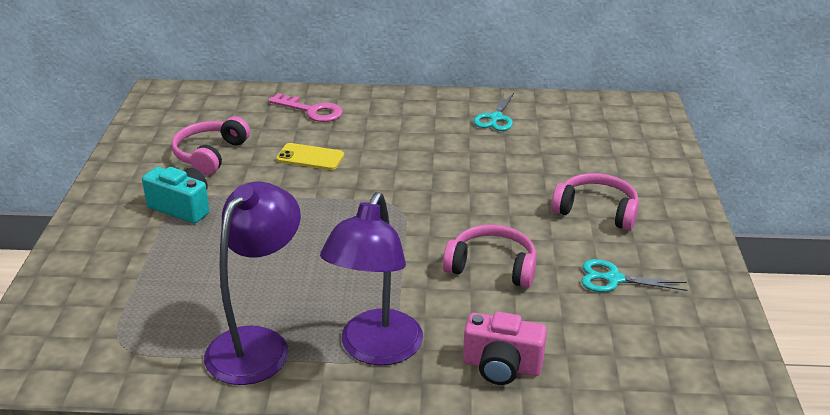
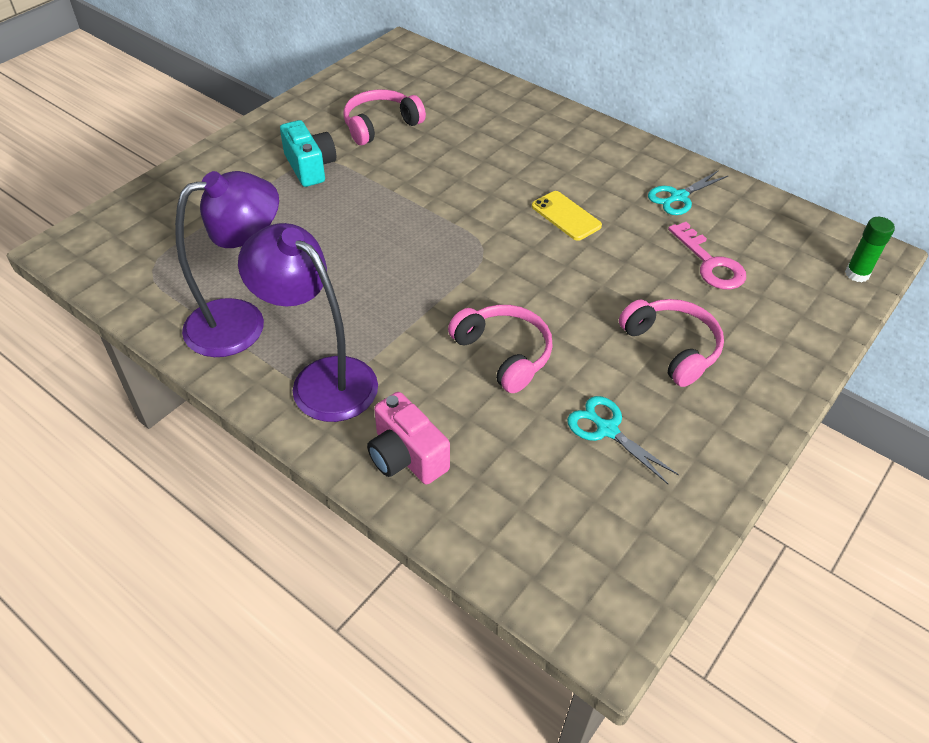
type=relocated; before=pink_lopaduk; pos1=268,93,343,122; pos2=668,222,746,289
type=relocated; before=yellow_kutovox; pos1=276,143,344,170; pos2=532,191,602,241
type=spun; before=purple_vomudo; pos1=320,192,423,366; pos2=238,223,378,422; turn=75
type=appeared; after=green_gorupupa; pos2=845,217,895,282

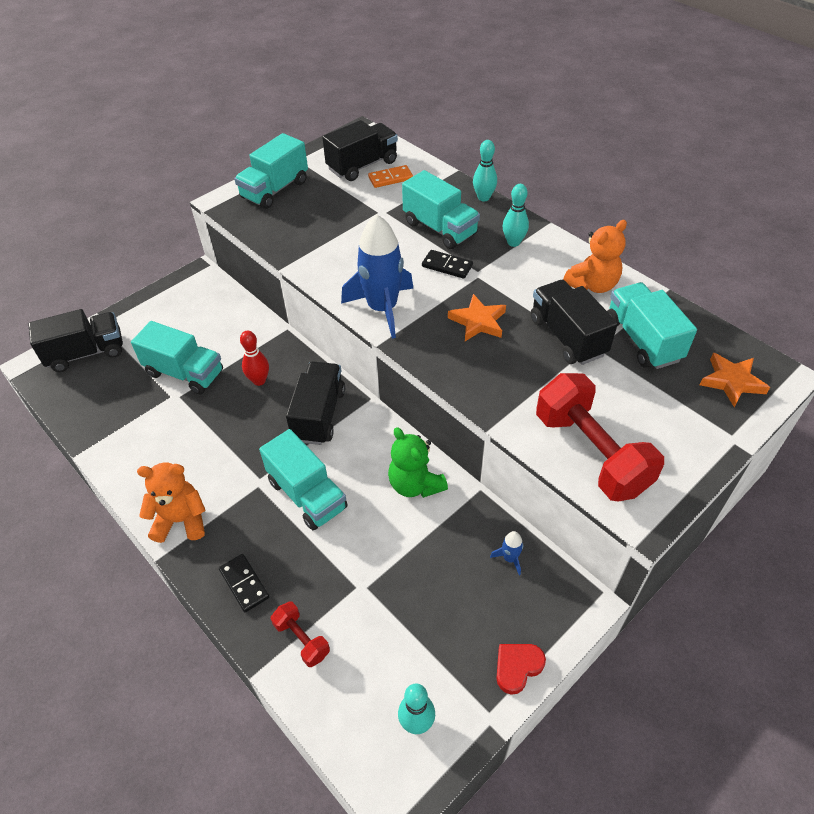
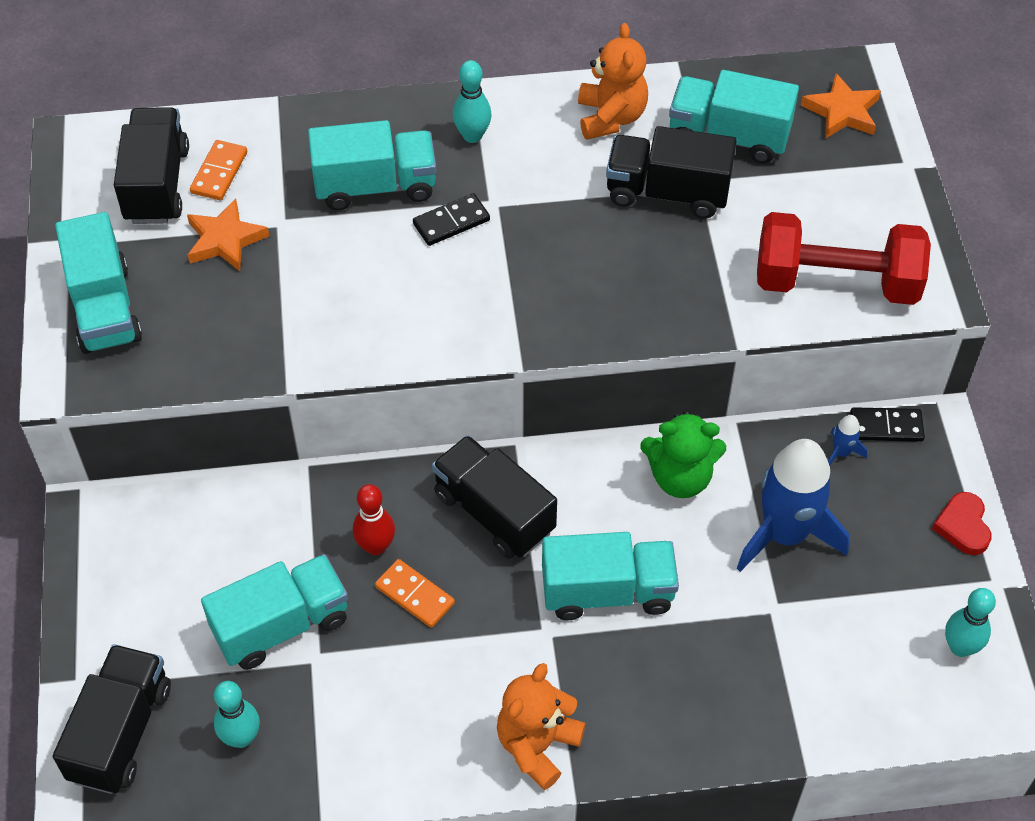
type=relocated; before=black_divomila; pos1=219,554,269,613; pos2=850,407,925,442
type=missing; before=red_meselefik; pos1=271,601,330,667
type=relocated; before=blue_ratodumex; pos1=341,214,414,339; pos2=737,439,849,572
type=relocated; before=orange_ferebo; pos1=448,294,506,341; pos2=187,199,269,271
type=relocated; before=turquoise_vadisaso; pos1=473,140,497,201; pos2=214,681,260,748
type=appeared; after=orange_divomila; pos2=375,559,455,628

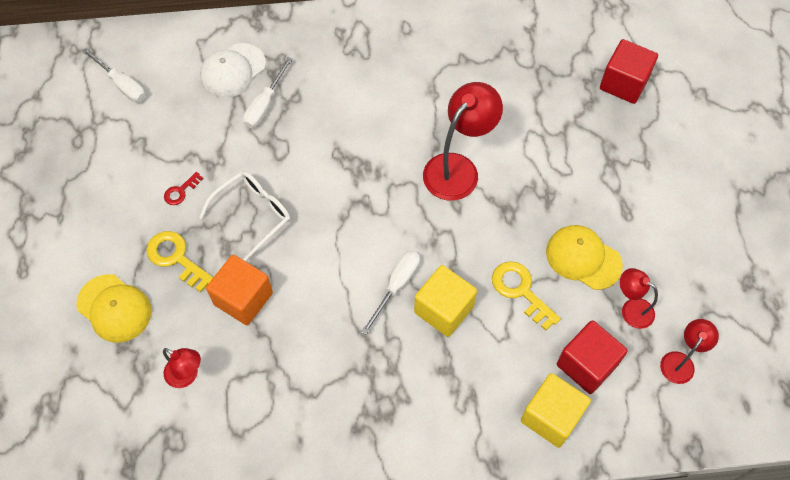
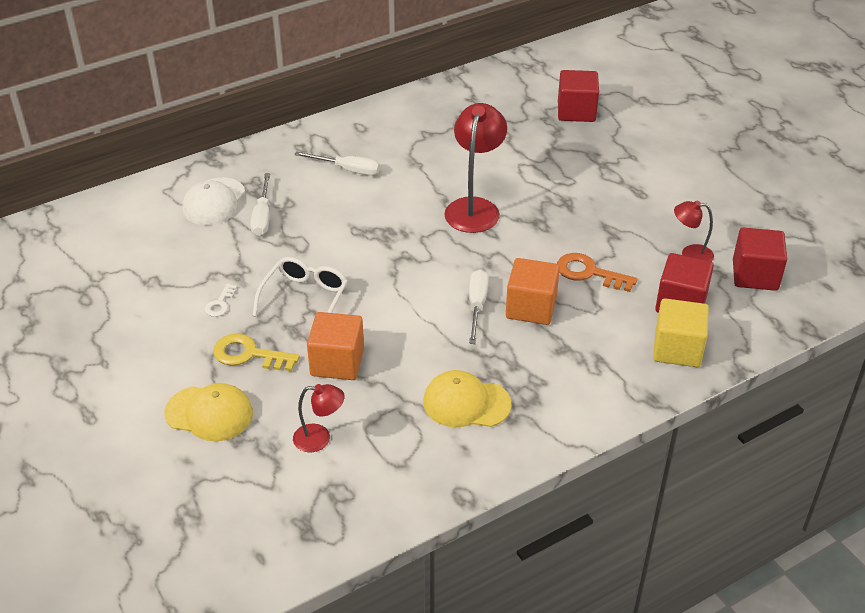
type=relocated; before=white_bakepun; pos1=82,48,146,102; pos2=294,151,380,176
type=colour; before=red_lopaduk; after=white_lopaduk; pos1=164,172,203,205; pos2=205,284,237,317
type=colour; before=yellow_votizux; after=orange_votizux; pos1=414,265,477,337; pos2=506,258,560,325
type=colour; before=yellow_lopaduk; after=orange_lopaduk; pos1=492,261,561,331; pos2=557,253,637,292
type=relocated; before=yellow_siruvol; pos1=546,225,623,290; pos2=423,370,511,427
type=exchanged; before=red_vomudo; after=red_votizux; pos1=660,319,719,384; pos2=733,228,787,291

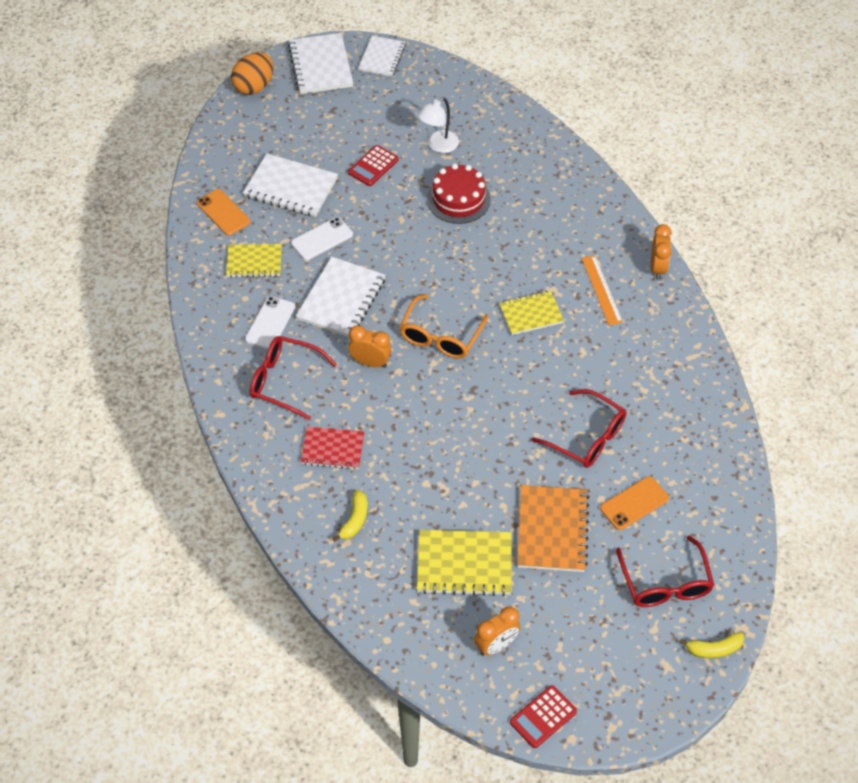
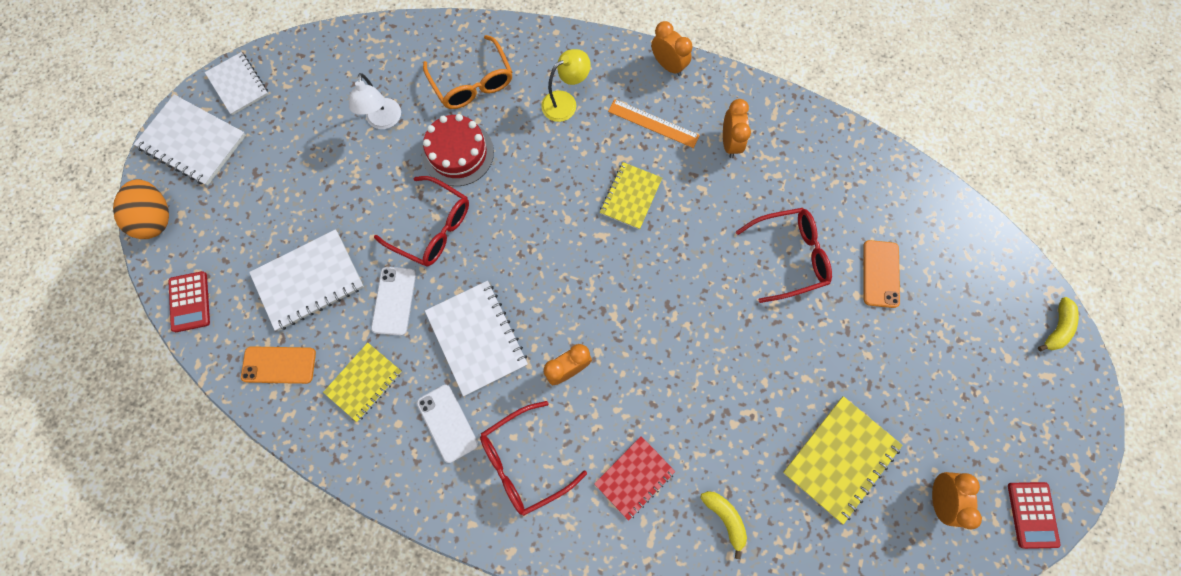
type=relocated; before=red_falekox; pos1=348,145,399,186; pos2=168,271,210,332
type=relocated; before=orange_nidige; pos1=399,294,489,359; pos2=423,35,512,109
type=missing; before=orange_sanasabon; pos1=517,485,589,572
type=relocated; before=red_nidige; pos1=616,535,714,607; pos2=374,176,469,267
type=appeared; after=yellow_vomudo; pos2=541,49,591,122
type=appeared; after=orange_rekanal; pos2=723,99,751,158

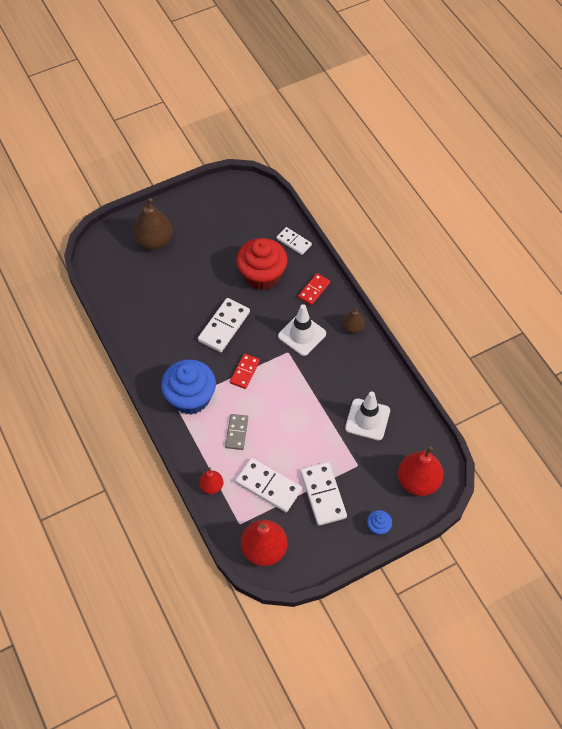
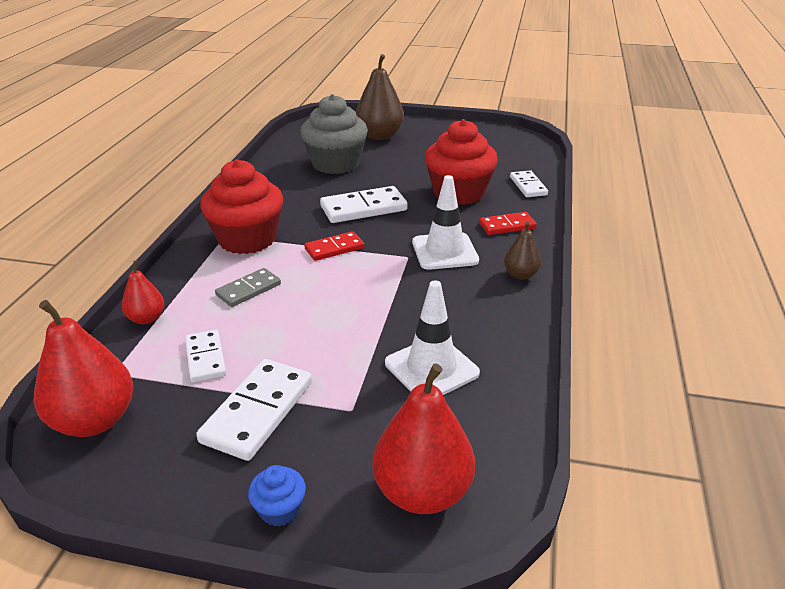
type=colour; before=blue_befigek; after=red_befigek; pos1=161,359,216,414; pos2=200,159,283,254
type=size; before=white_divomila; pos1=235,458,302,512; pos2=185,330,226,382; scale=0.62
type=appeared; after=grey_befigek; pos2=300,94,368,174

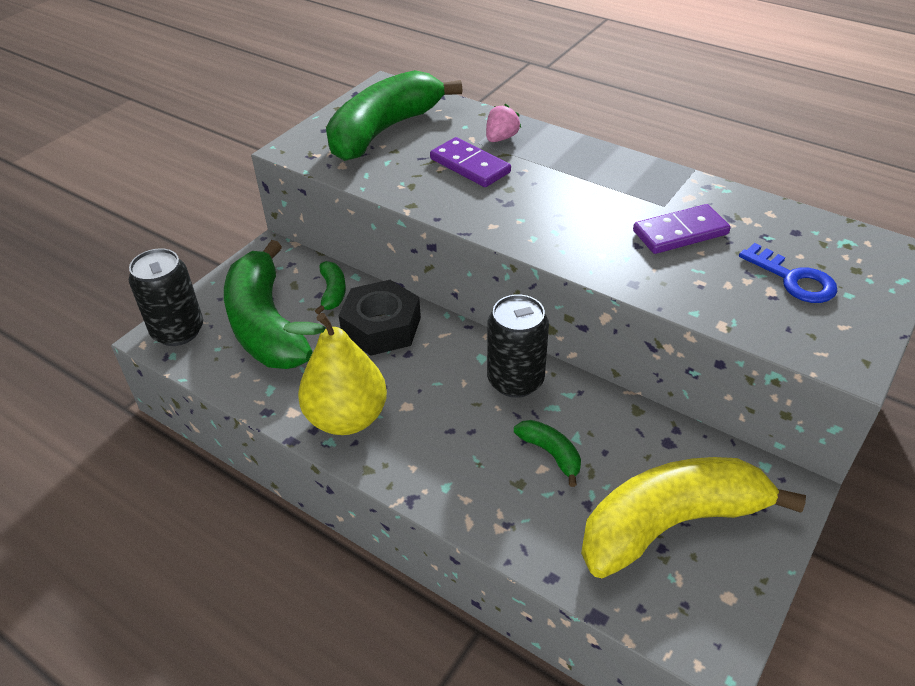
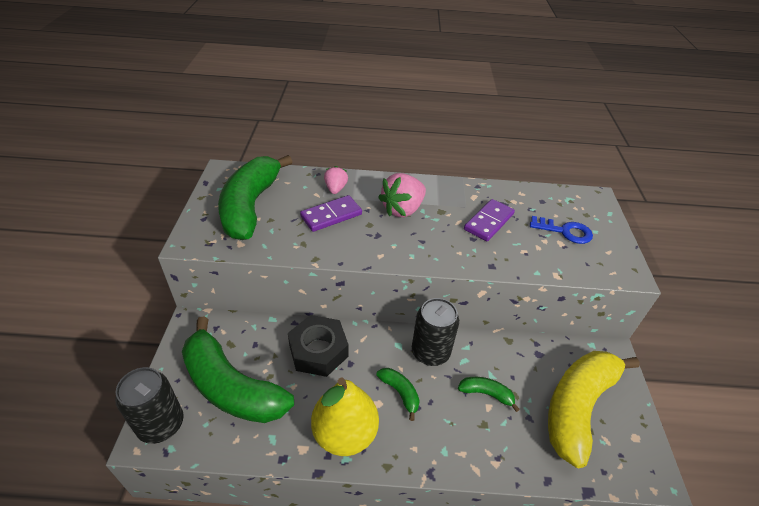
type=relocated; before=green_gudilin; pos1=315,261,346,314; pos2=376,368,420,421
type=spun; before=purple_divomila; pos1=430,137,511,187; pos2=300,195,362,232; turn=-45
type=appeared; after=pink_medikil; pos2=378,173,426,217

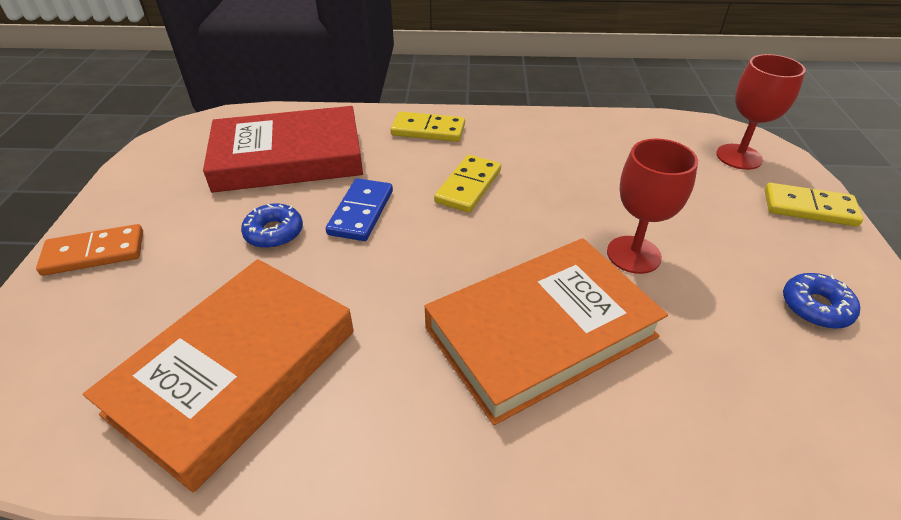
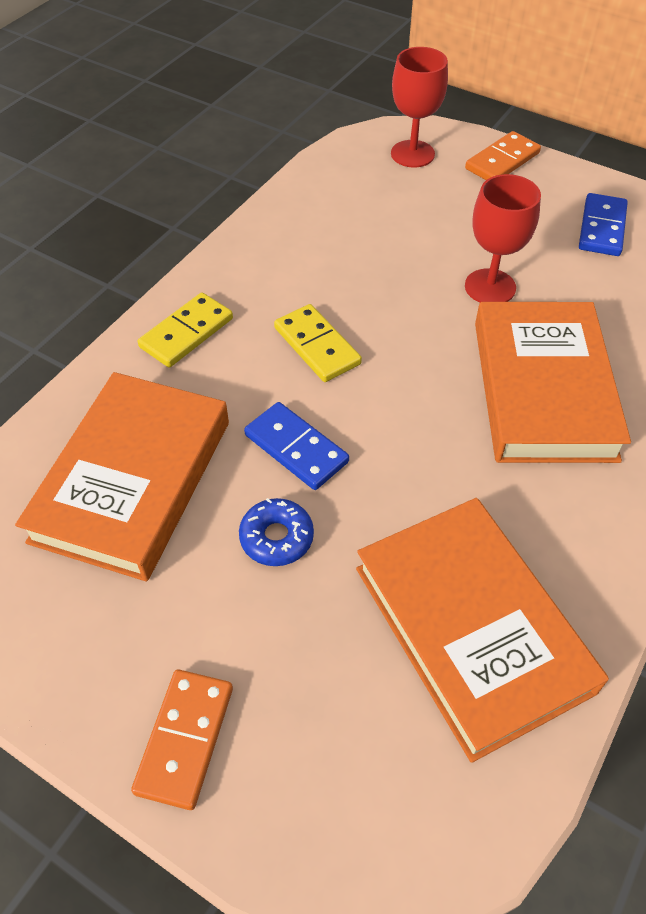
type=colour; before=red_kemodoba; after=orange_kemodoba; pos1=203,106,363,193; pos2=15,372,229,582
type=colour; before=yellow_divomila; after=orange_divomila; pos1=765,183,863,227; pos2=465,131,541,180
type=exchanged; before=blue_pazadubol; after=blue_divomila; pos1=783,273,860,329; pos2=579,193,628,256

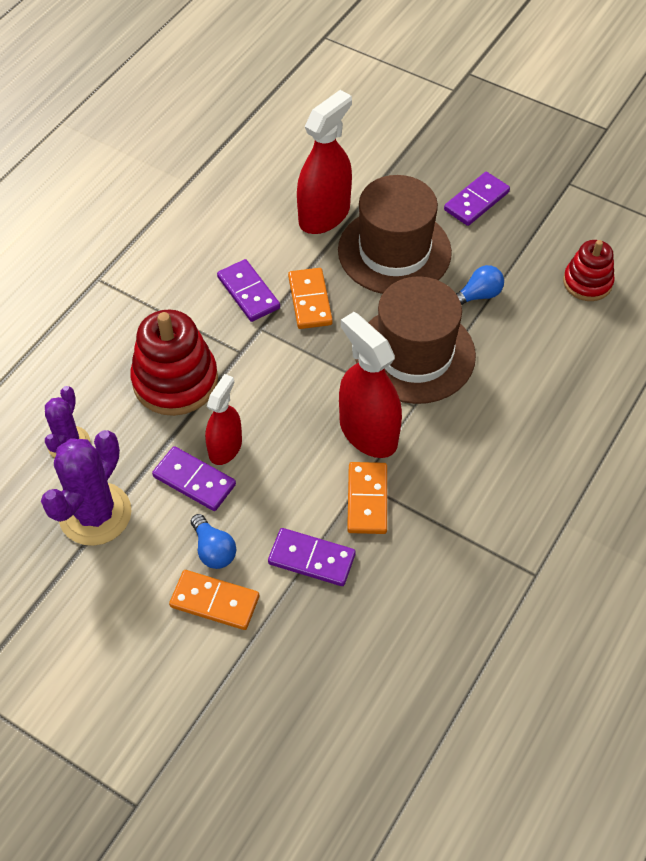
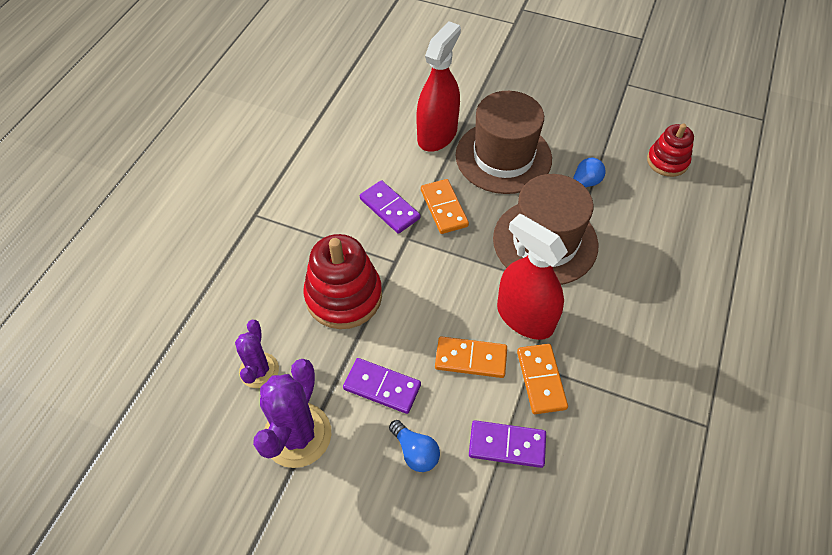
type=relocated; before=orange_divomila; pos1=169,570,259,630; pos2=435,336,507,378
type=missing; before=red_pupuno; pos1=205,374,242,465
type=missing; before=purple_divomila; pos1=444,172,510,226

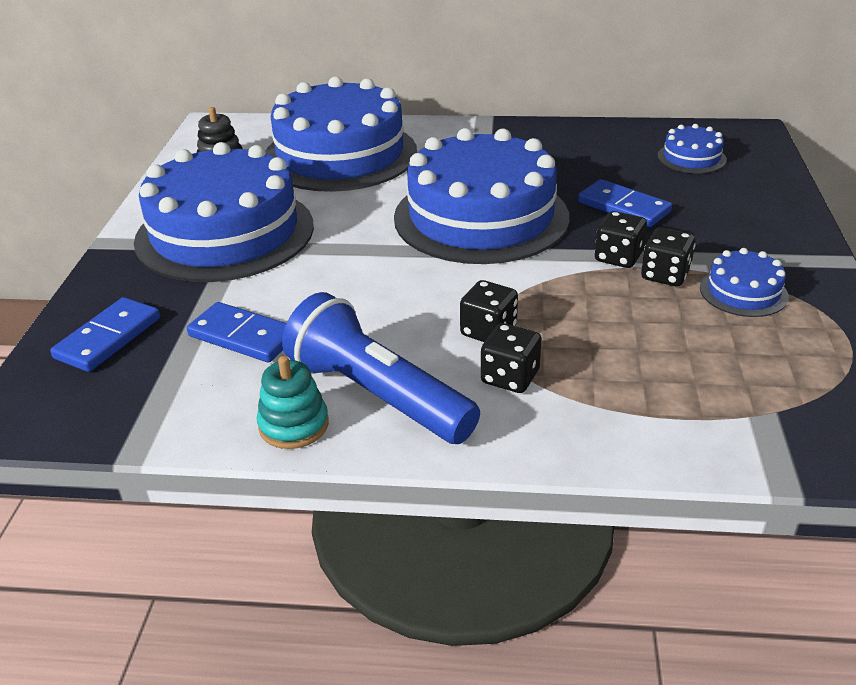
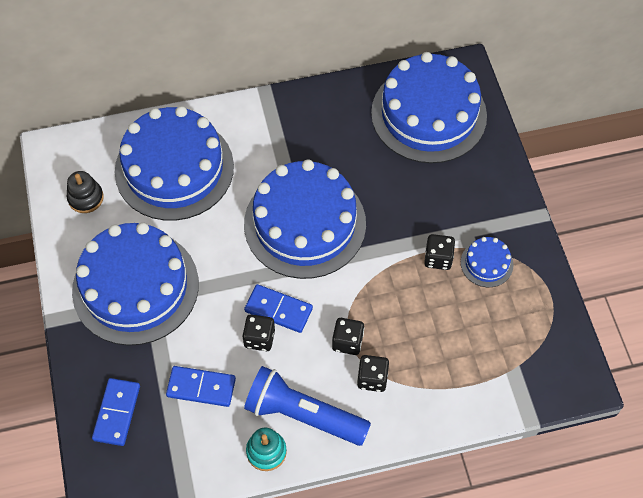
type=relocated; before=blue_divomila; pos1=578,179,672,227; pos2=244,284,313,333
type=relocated; before=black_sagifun; pos1=595,211,647,268; pos2=242,314,275,351
type=size; before=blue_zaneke; pos1=657,124,727,173; pos2=371,52,487,163; scale=2.37

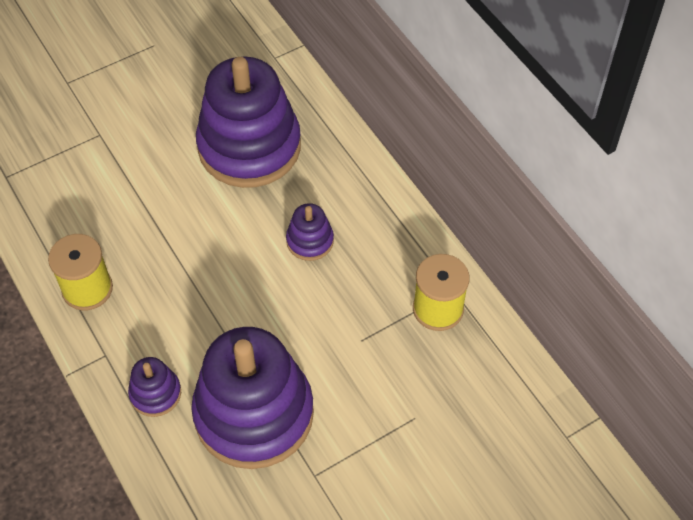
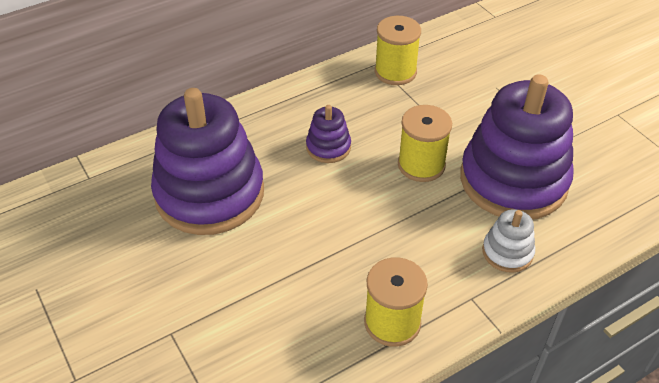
type=colour; before=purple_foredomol; after=white_foredomol; pos1=128,357,181,417; pos2=482,209,535,273
type=appeared; after=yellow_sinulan; pos2=398,105,452,182

